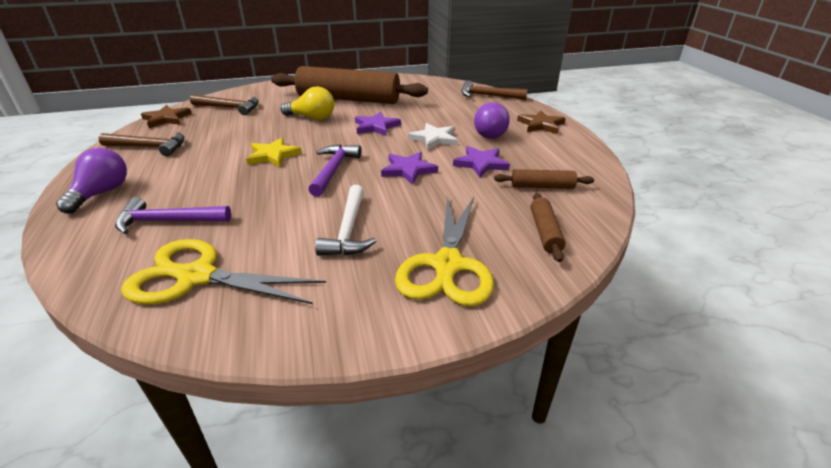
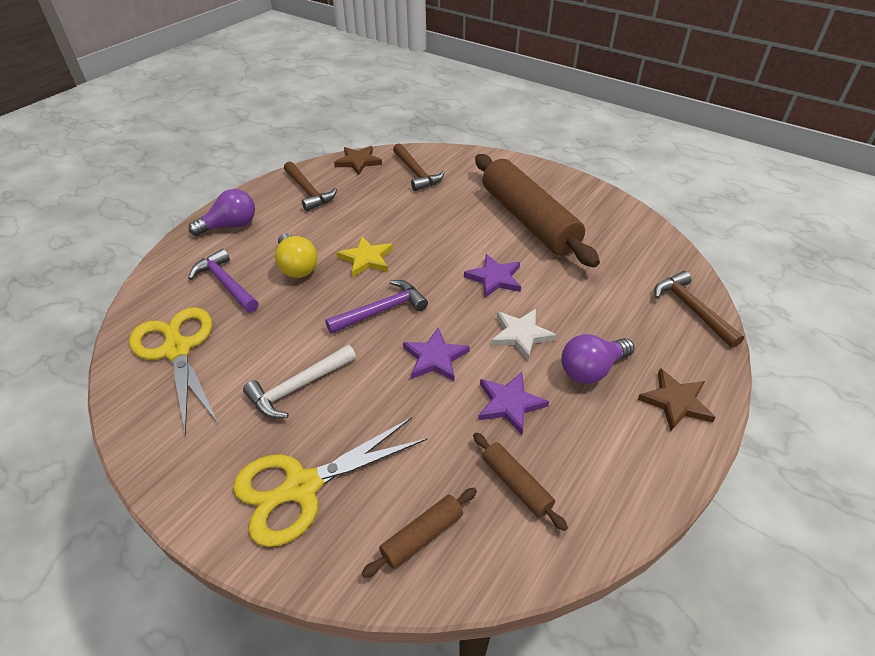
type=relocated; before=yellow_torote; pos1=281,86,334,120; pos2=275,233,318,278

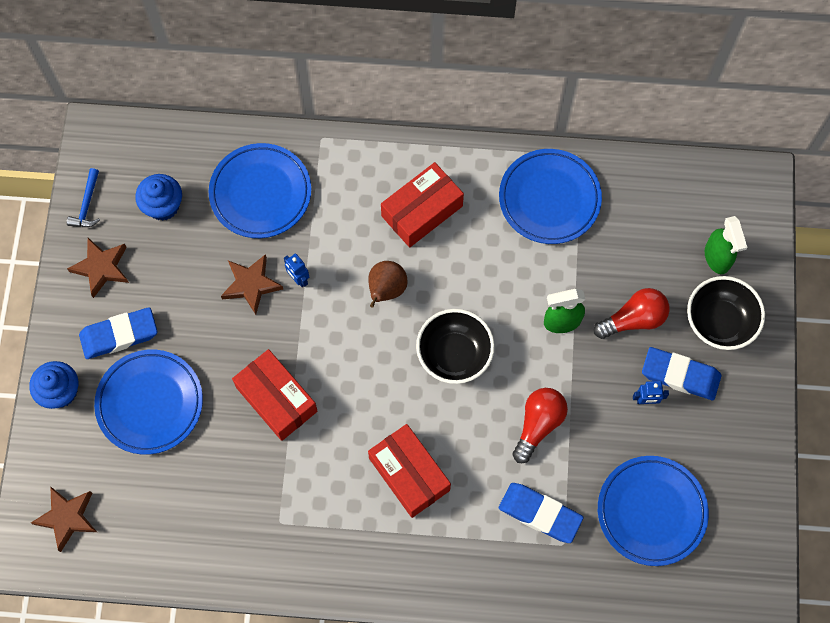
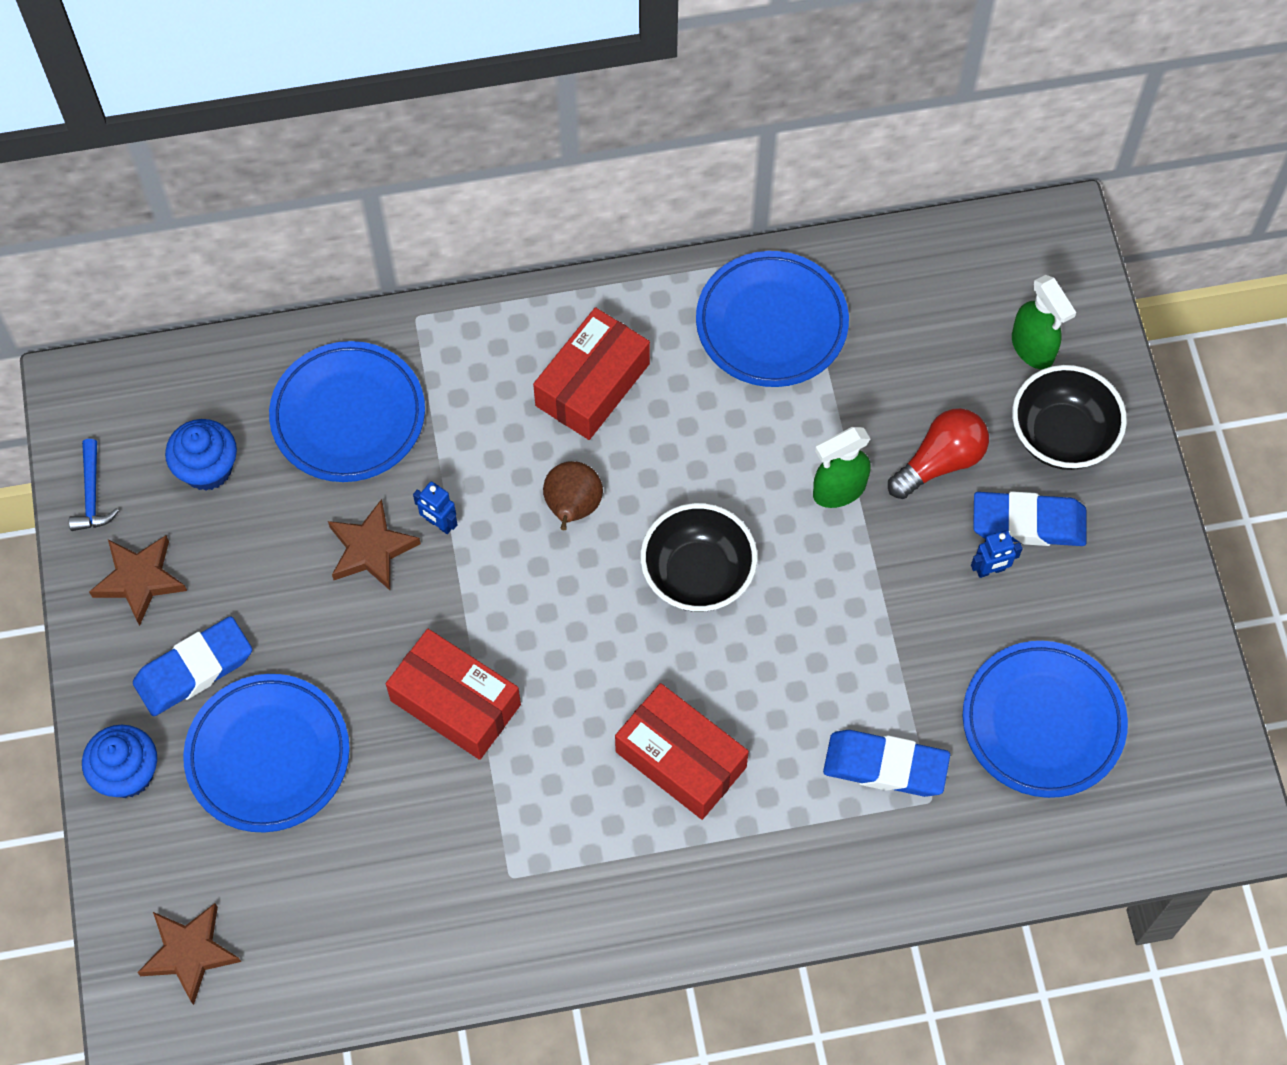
type=missing; before=red_torote; pos1=512,388,568,463

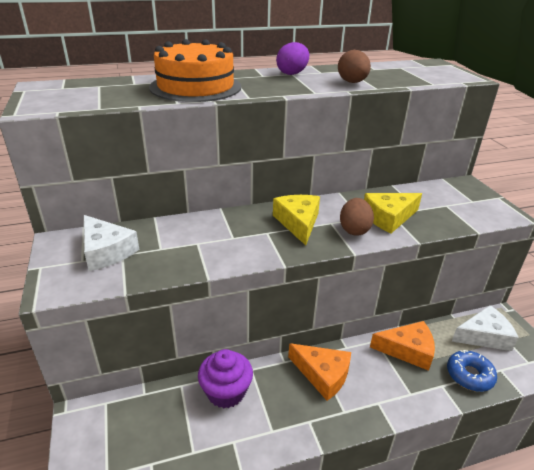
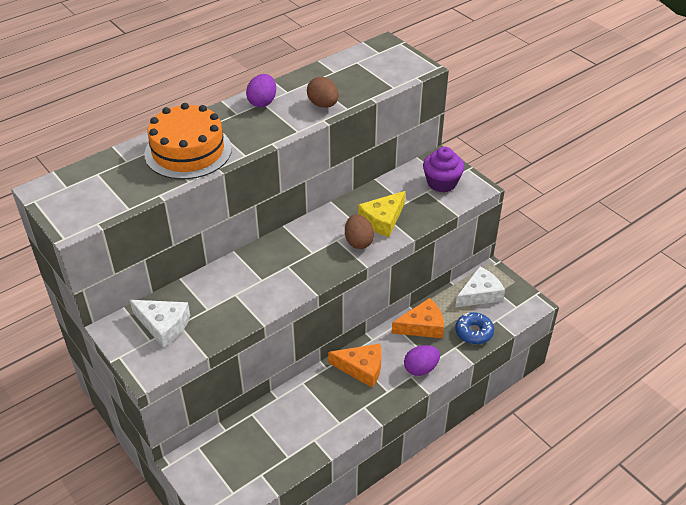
type=relocated; before=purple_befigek; pos1=198,349,253,408; pos2=423,147,465,192
type=missing; before=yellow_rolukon; pos1=273,195,320,245
type=appeared; after=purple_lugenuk; pos2=404,345,440,376

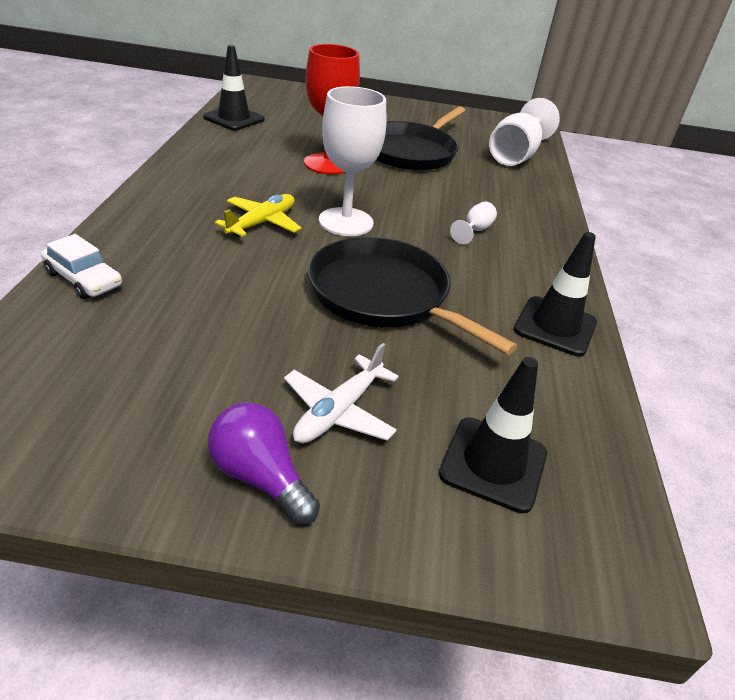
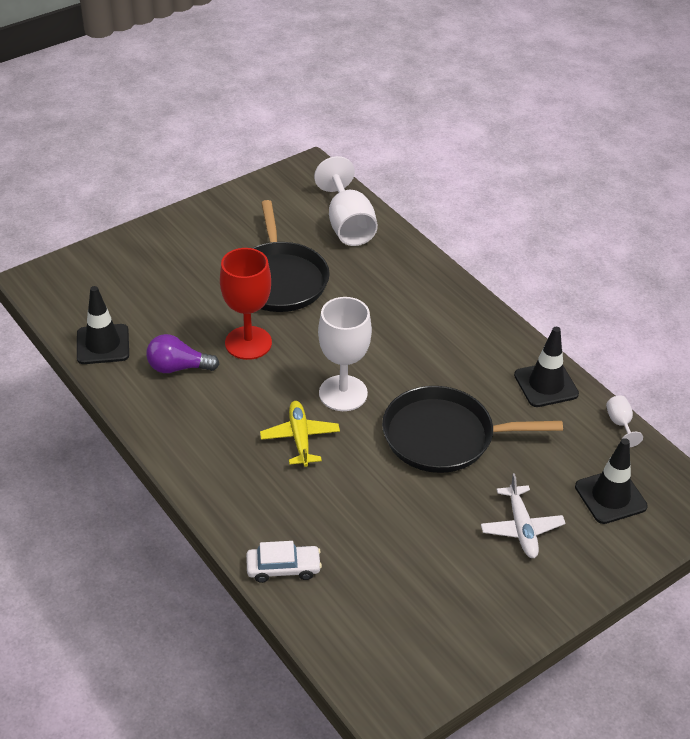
type=relocated; before=purple_torote; pos1=208,402,320,525; pos2=146,334,219,373
type=relocated; before=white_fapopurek; pos1=450,202,497,244; pos2=606,395,643,447

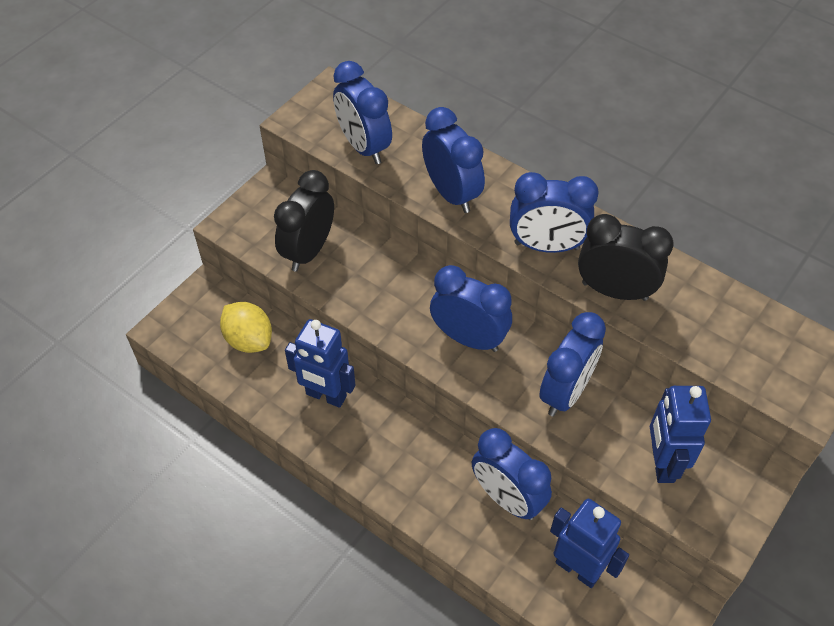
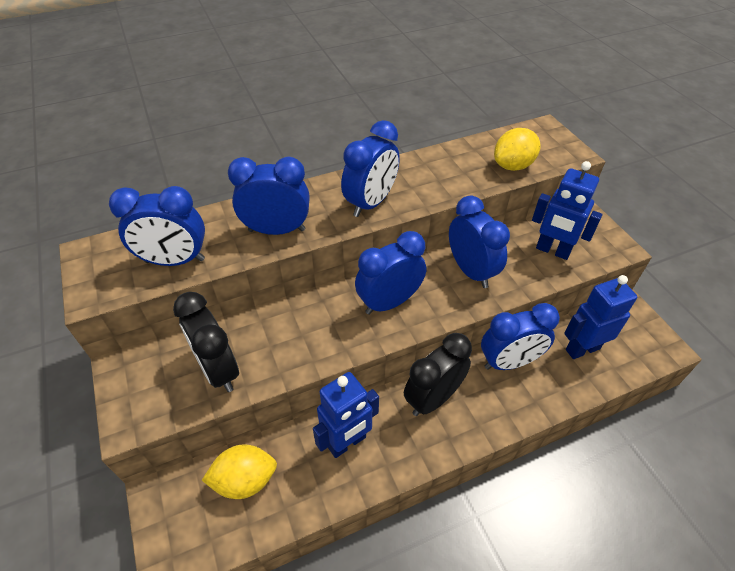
type=relocated; before=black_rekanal; pos1=578,214,673,301; pos2=404,333,472,416
type=appeared; after=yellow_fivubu; pos2=494,128,541,171

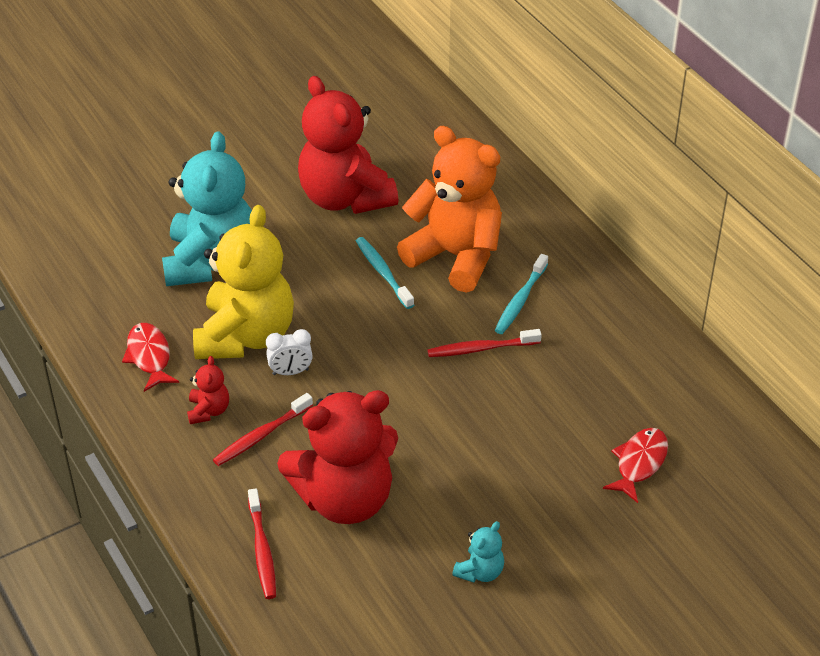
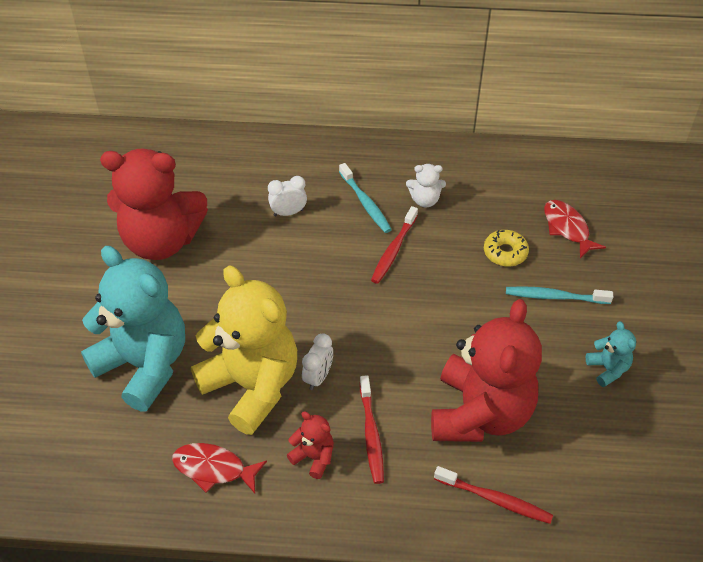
type=relocated; before=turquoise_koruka; pos1=356,237,414,309; pos2=506,286,613,304
type=exchanged; before=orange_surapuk; after=white_rekanal; pos1=397,126,502,293; pos2=268,176,307,217
type=appeared; after=white_surapuk; pos2=406,164,446,208
type=appeared; after=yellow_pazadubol; pos2=484,230,529,267

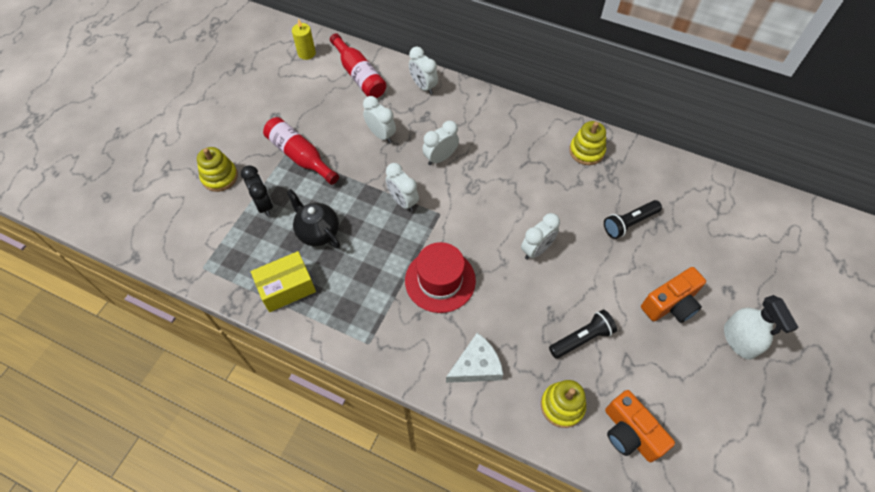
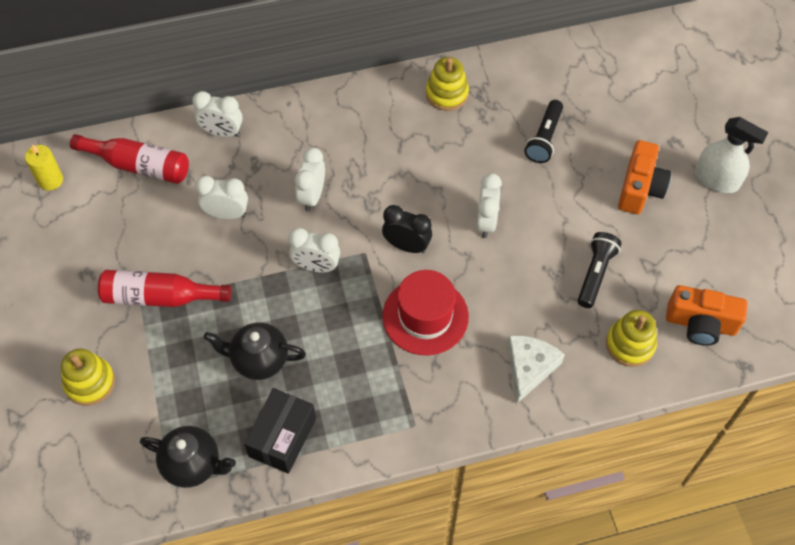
type=relocated; before=black_rekanal; pos1=241,165,273,216; pos2=382,205,432,253
type=colour; before=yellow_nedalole; after=black_nedalole; pos1=251,251,316,312; pos2=244,388,316,474
type=appeared; after=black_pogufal; pos2=140,426,236,488

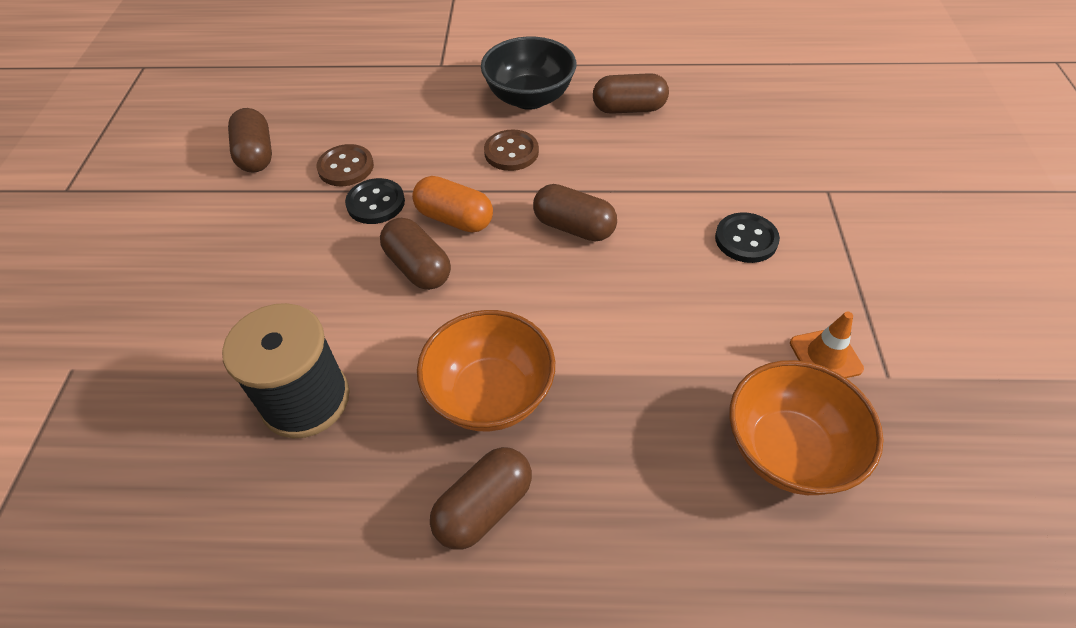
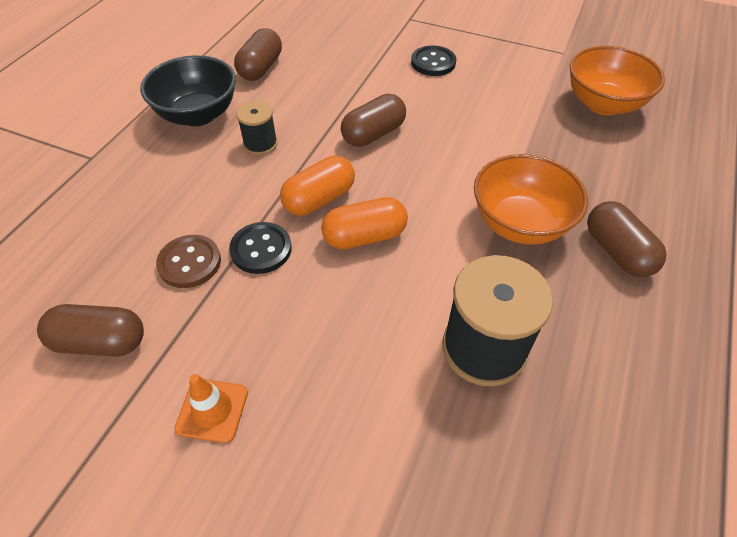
type=colour; before=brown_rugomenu; after=orange_rugomenu; pos1=380,218,451,290; pos2=321,197,408,249
type=exchanged; before=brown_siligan; after=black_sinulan; pos1=484,130,539,171; pos2=236,101,278,155
type=relocated; before=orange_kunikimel; pos1=790,311,864,378; pos2=175,374,248,443

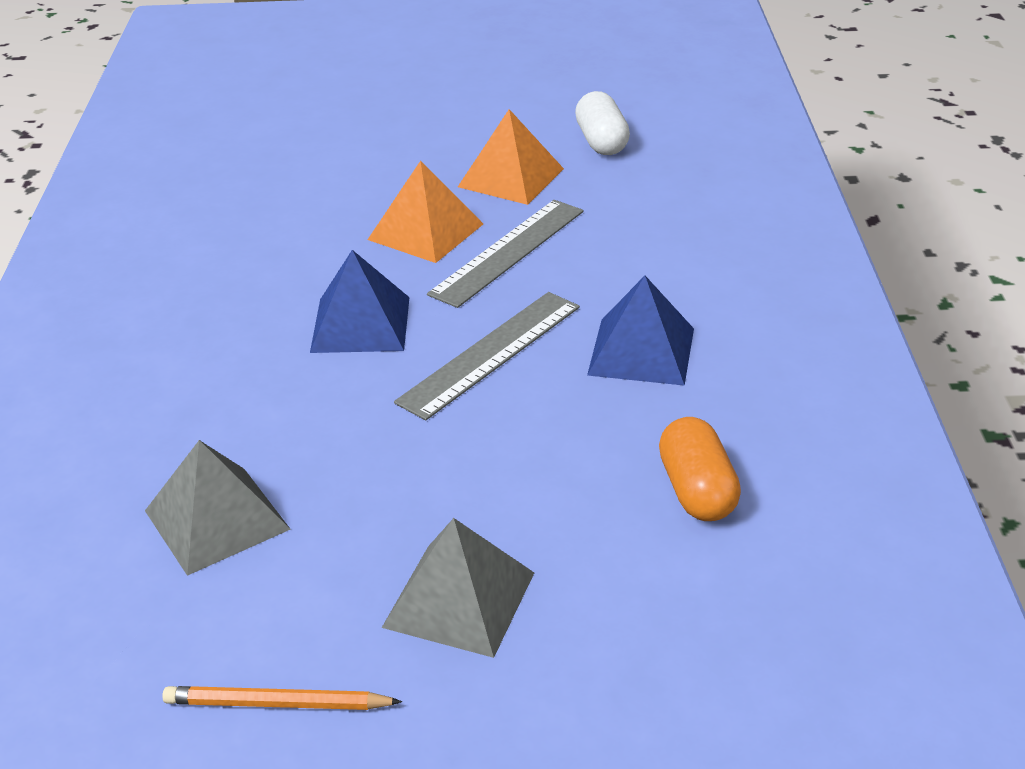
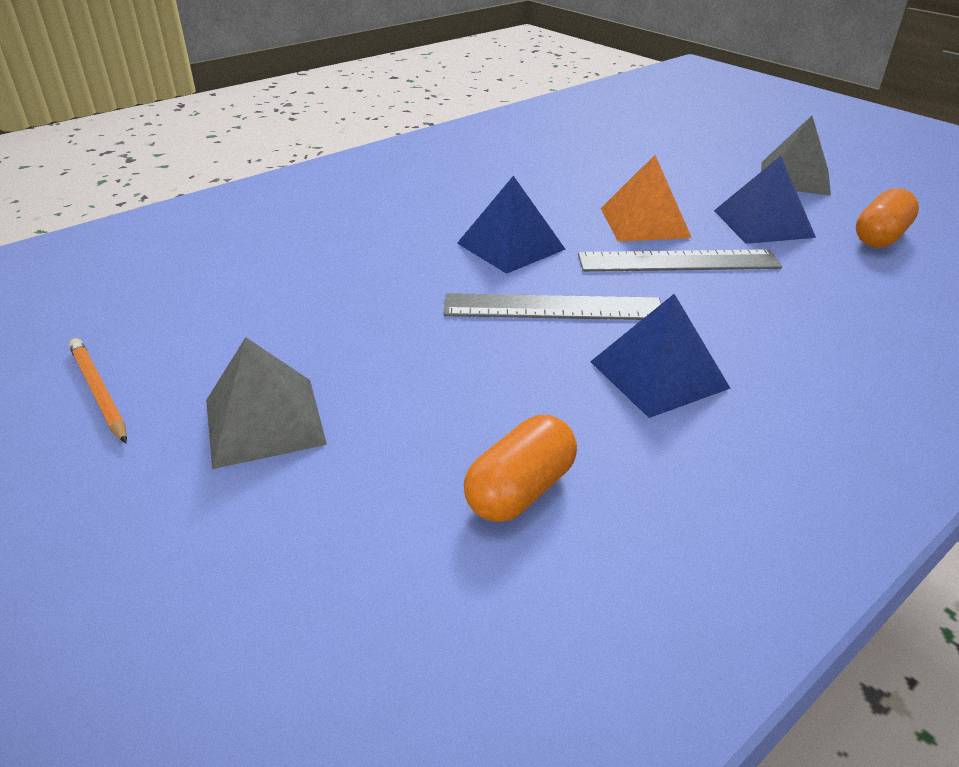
type=relocated; before=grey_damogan; pos1=145,440,291,576; pos2=761,116,831,196
type=colour; before=orange_damogan; after=blue_damogan; pos1=458,109,564,205; pos2=714,156,816,244
type=colour; before=white_rugomenu; after=orange_rugomenu; pos1=575,91,630,155; pos2=856,188,919,248

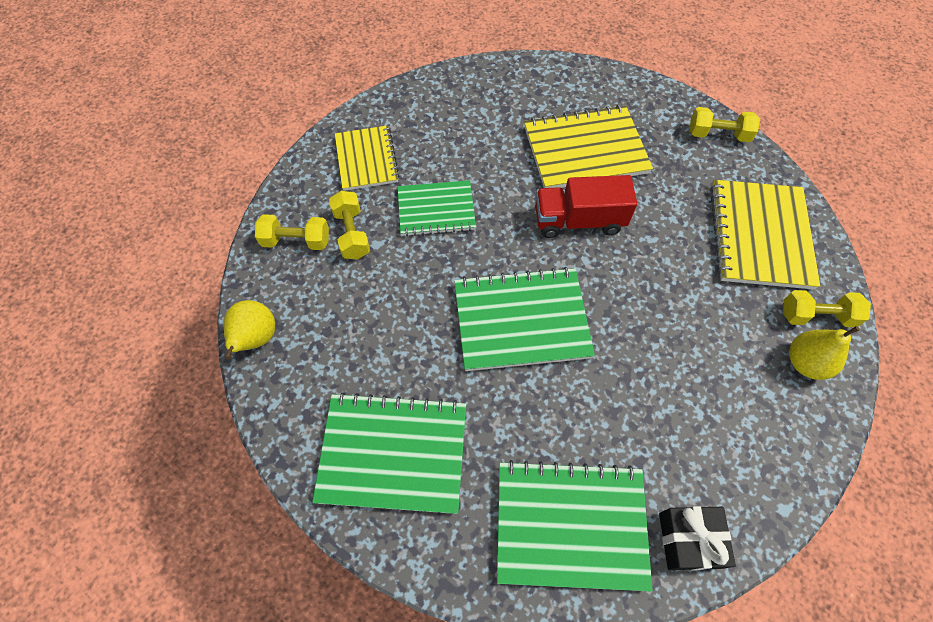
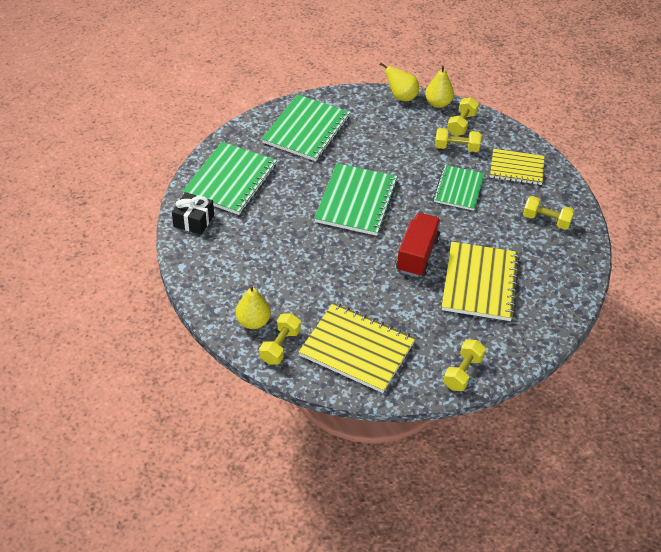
type=appeared; after=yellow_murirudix; pos2=425,65,454,108
type=appeared; after=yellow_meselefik; pos2=523,196,574,230

